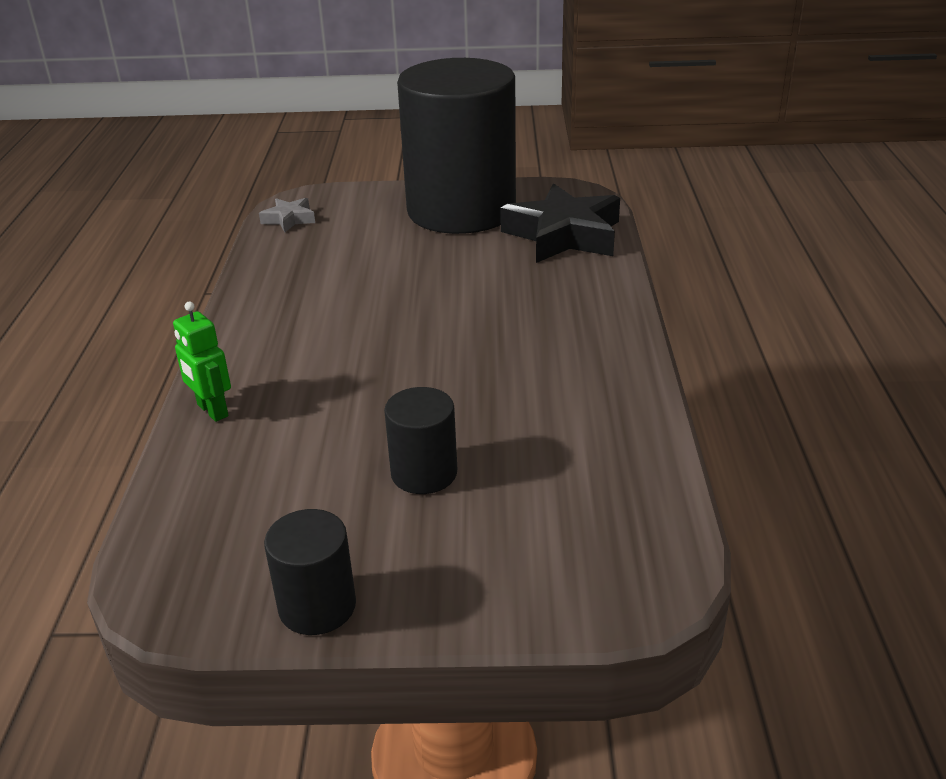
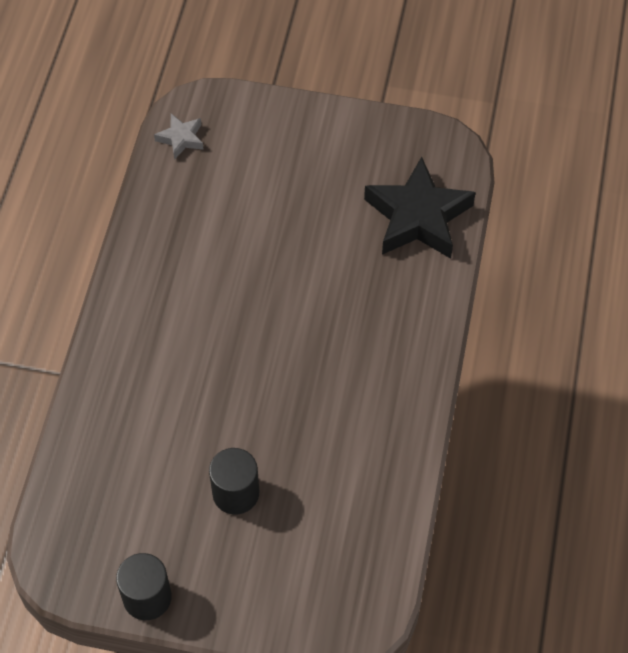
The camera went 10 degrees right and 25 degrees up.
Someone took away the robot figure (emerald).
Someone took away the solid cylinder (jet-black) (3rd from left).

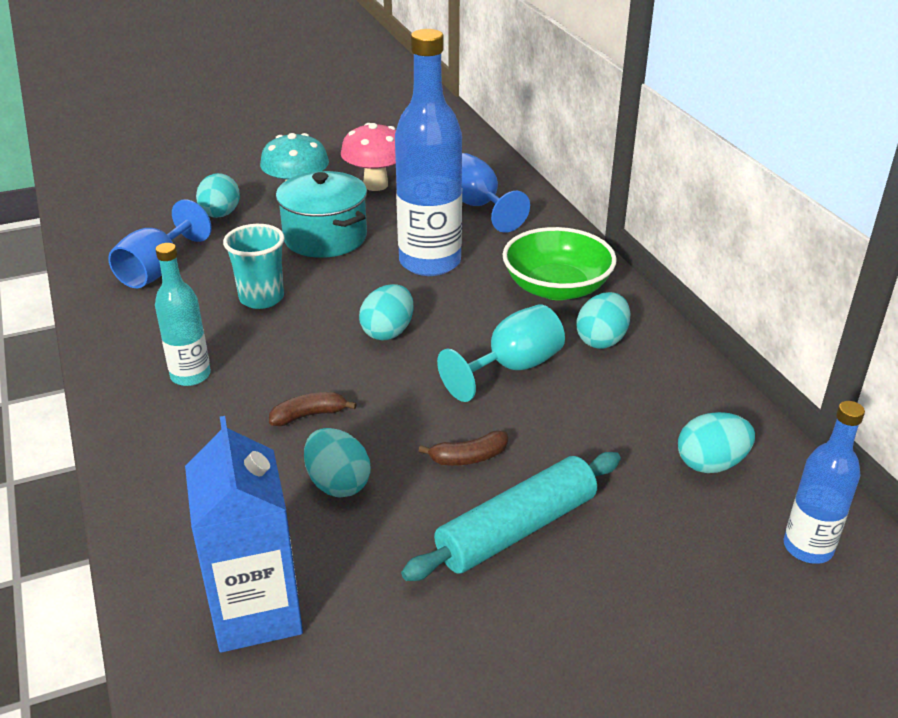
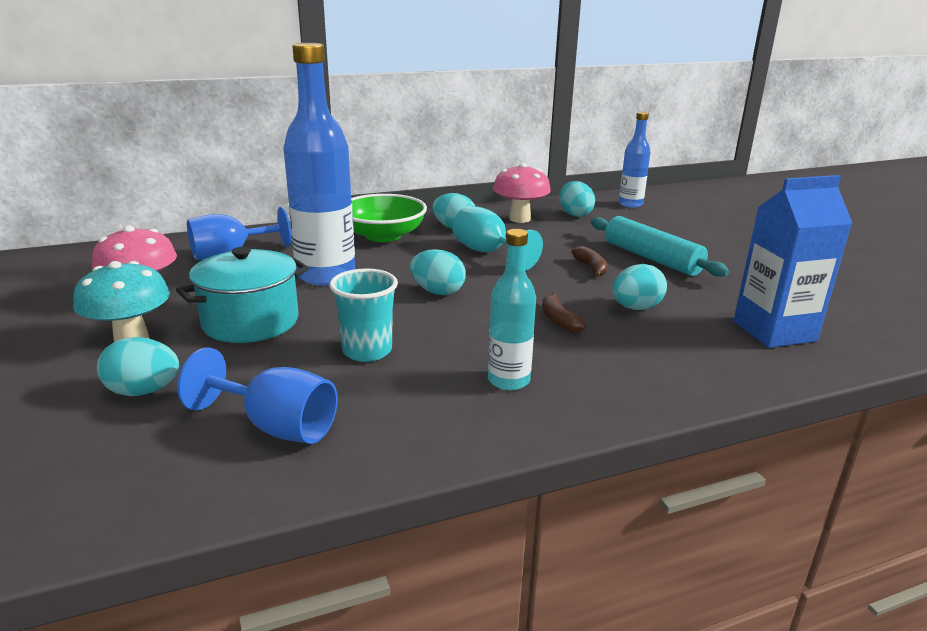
The camera went 90 degrees left and 10 degrees down.
Someone put down the toadstool (rosy) (2nd from left).

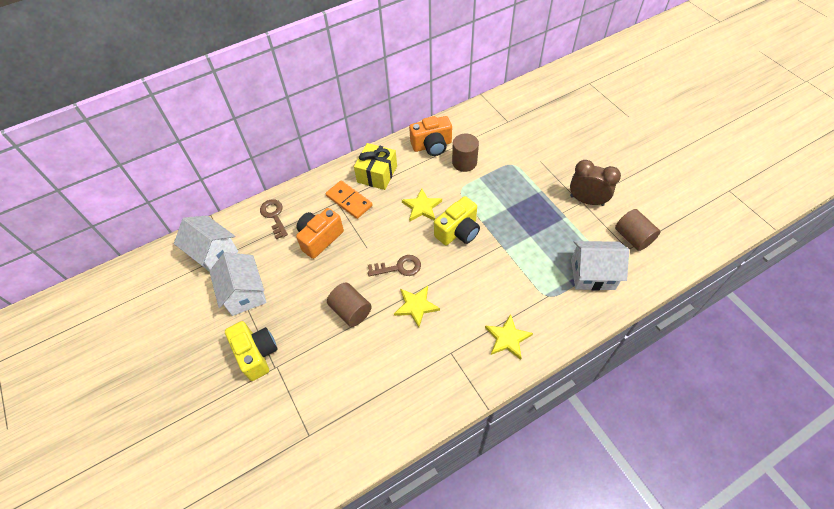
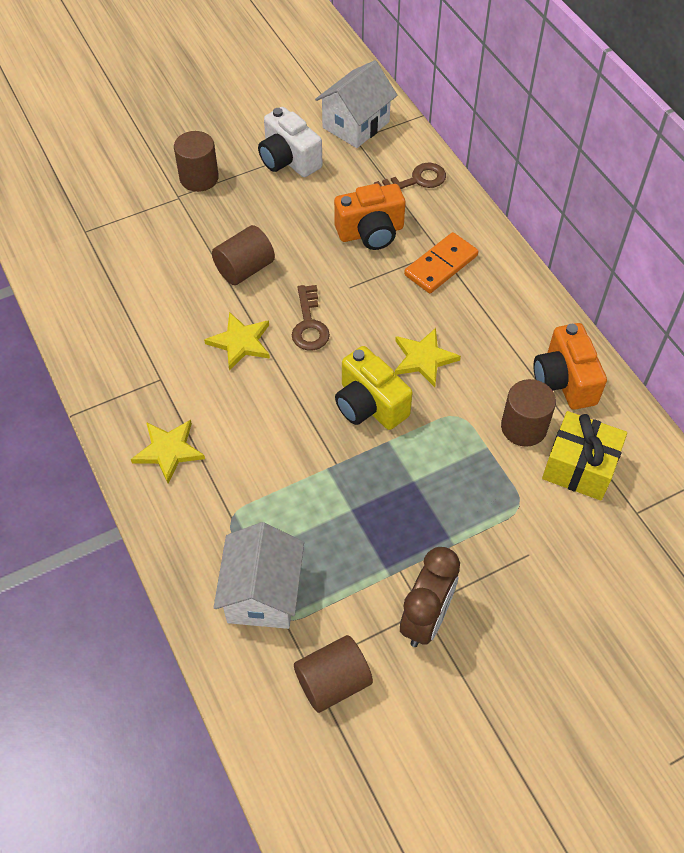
The camera went 90 degrees right and 0 degrees up.
Someone carried the wrapped gift (golden).
Someone swapped the toy house (pure white) (2nd from left) for the compact camera (pure white).
Someone swapped the compact camera (golden) (1st from left) for the solid cylinder (dark brown) (1st from left).
Someone rotated the compact camera (bright orange) (1st from left) by 120 degrees clockwise.

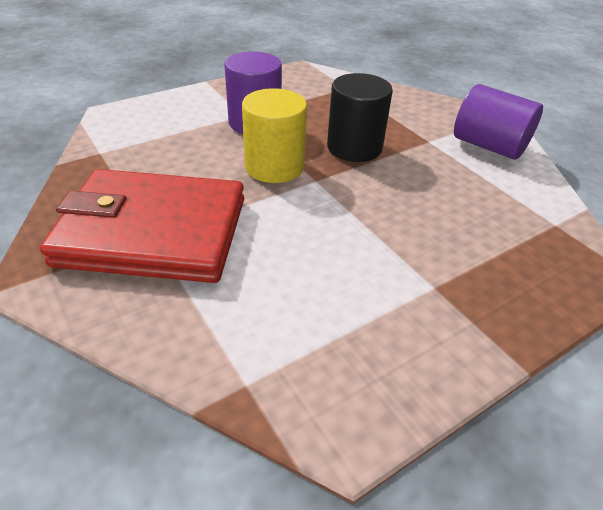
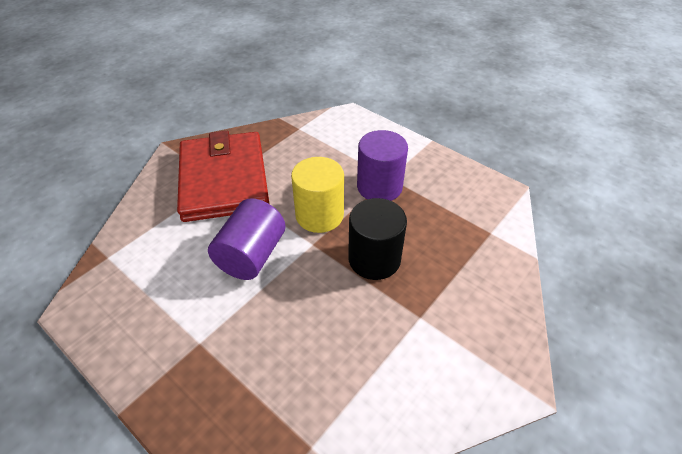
The camera went 75 degrees right and 5 degrees up.
Someone carried the solid cylinder (violet) (2nd from left in the first image).

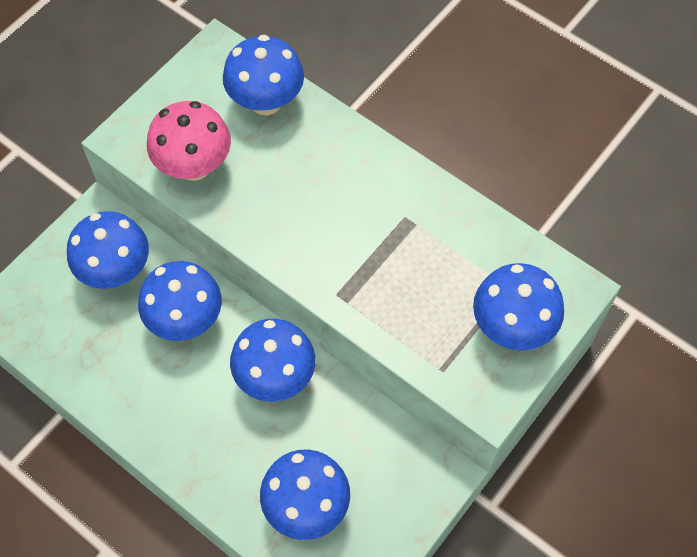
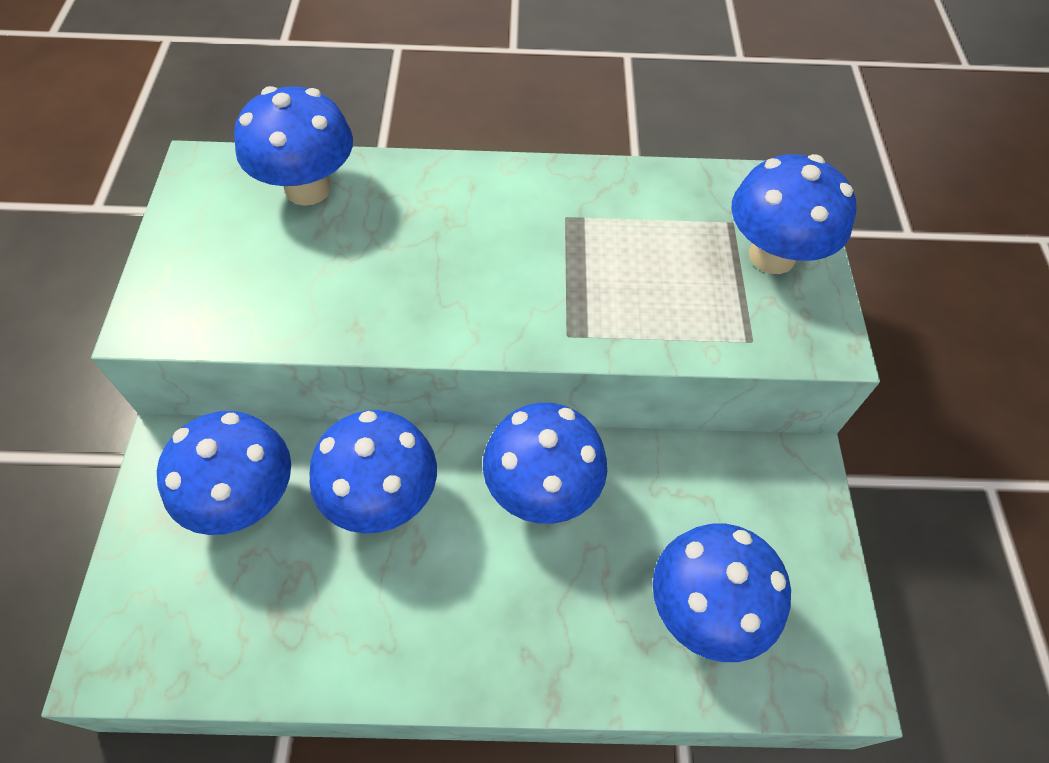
The camera went 40 degrees left and 5 degrees down.
Someone took away the toadstool (rosy).

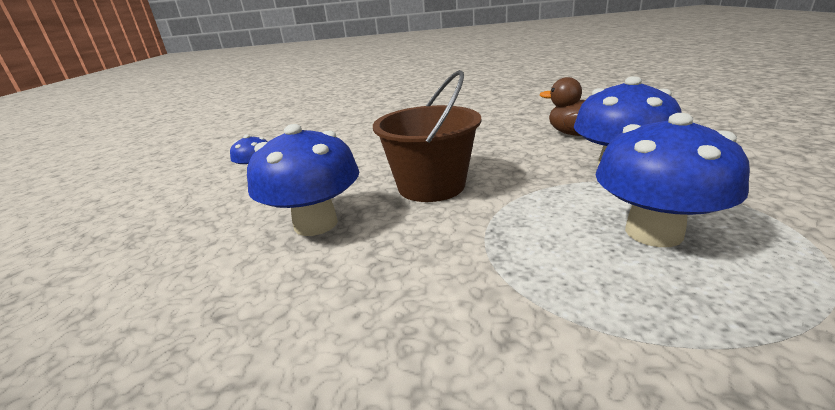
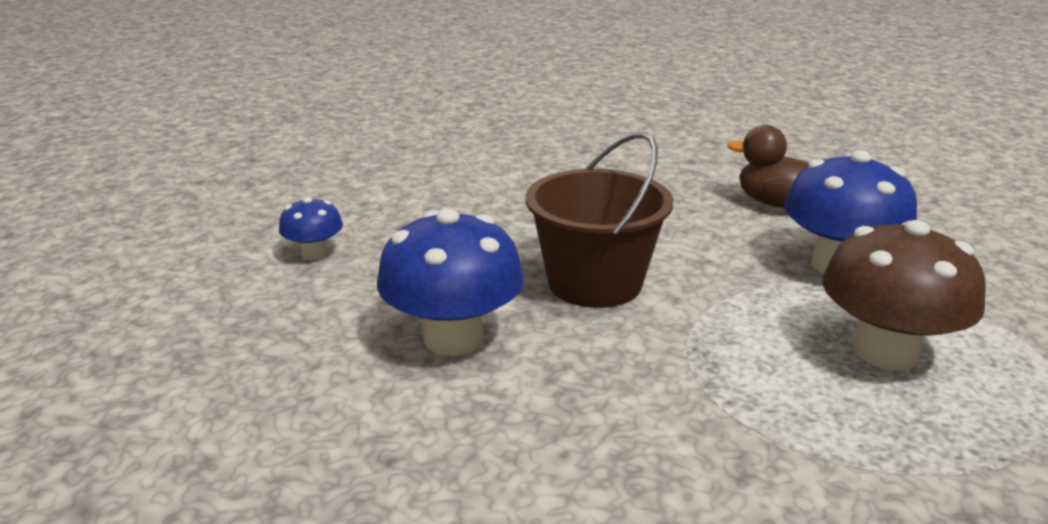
The camera went 10 degrees left and 0 degrees up.
Someone repainted the toadstool (blue) (4th from left), which became the toadstool (dark brown).

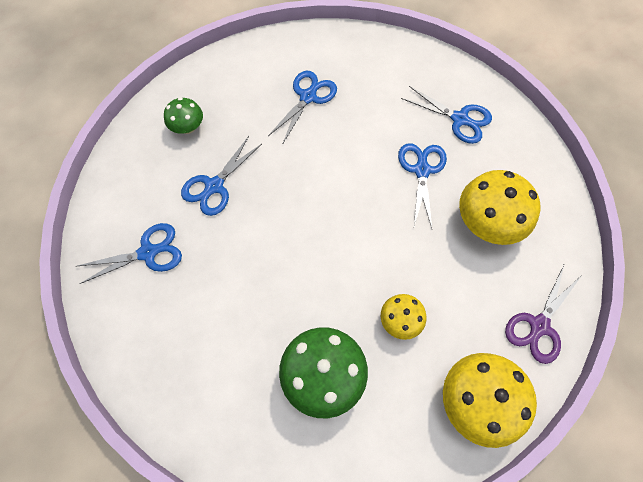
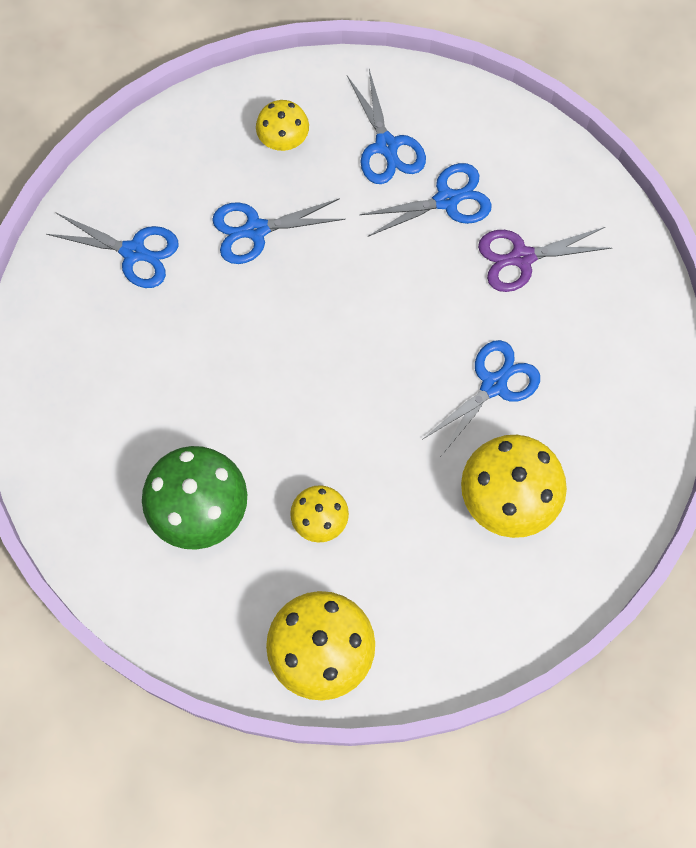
The camera went 40 degrees right and 5 degrees up.
Someone carried the pair of scissors (blue) (5th from left in the first image).
Someone carried the pair of scissors (violet).
Someone repainted the toadstool (emerald) (1st from left), which became the toadstool (golden) (1st from left).

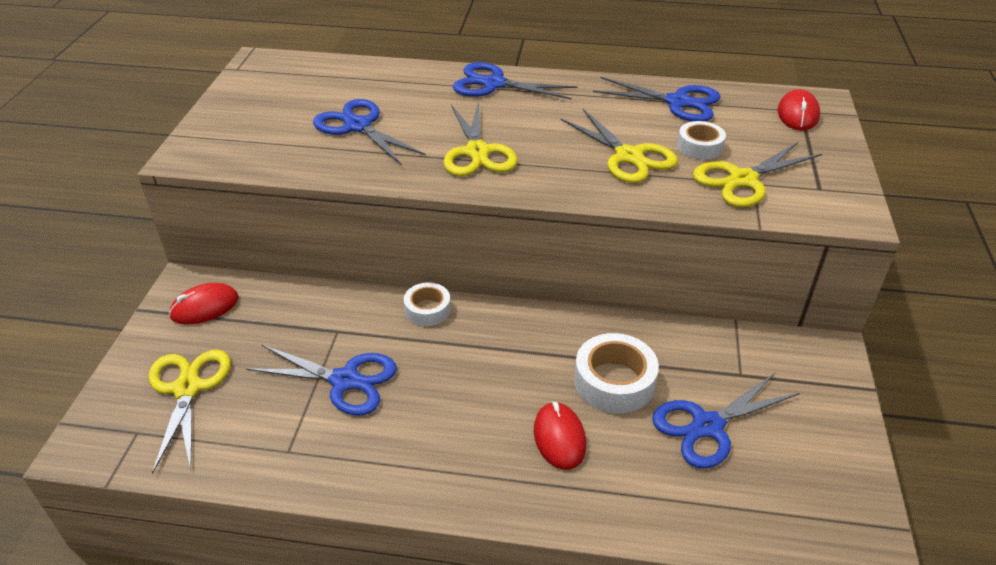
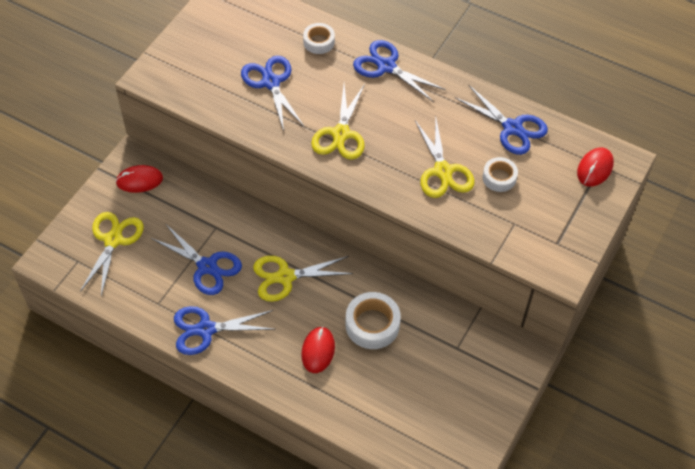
The camera went 20 degrees right and 15 degrees up.
Someone carried the sticky tape (pure white) (1st from left).
Someone carried the pair of scissors (blue) (5th from left in the first image).
Someone carried the pair of scissors (golden) (4th from left in the first image).

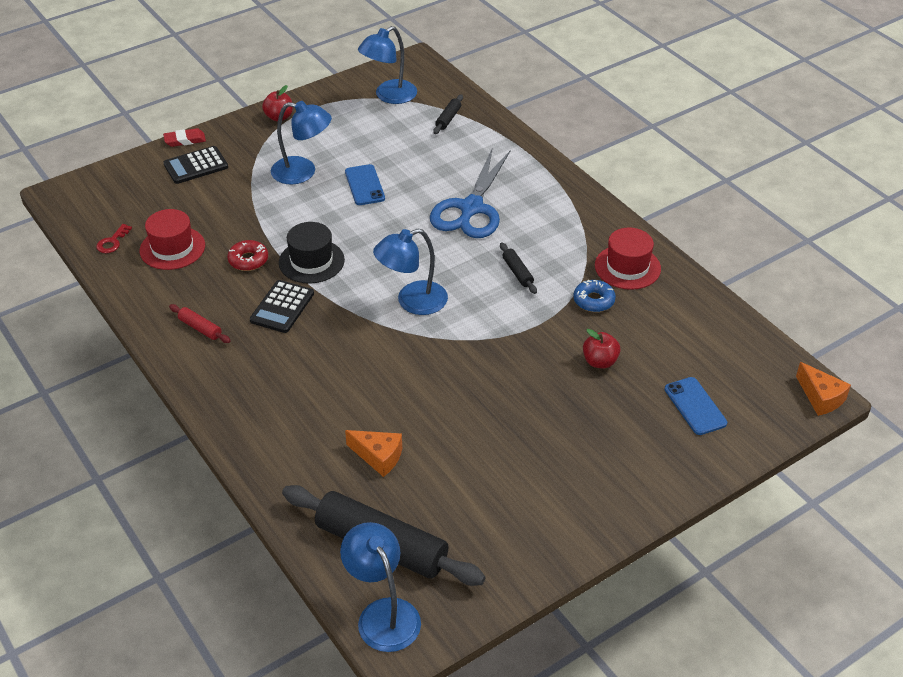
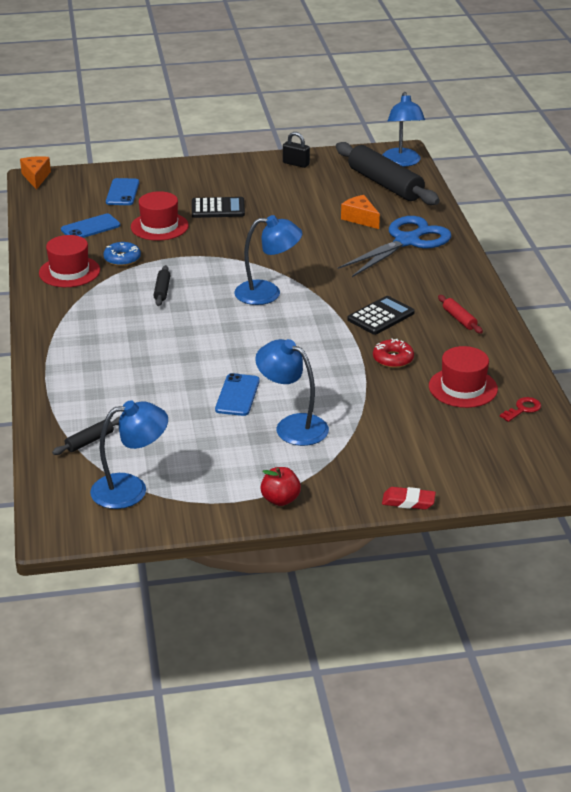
The camera went 155 degrees left and 10 degrees down.
Someone took away the top hat (jet-black).
Someone put down the mobile phone (blue) (1st from left).
Someone put down the padlock (jet-black).
Someone carried the adding machine (jet-black) (1st from left).
Someone carried the pair of scissors (blue).
Someone swapped the toy apple (red) (2nd from left) for the top hat (red) (2nd from left).

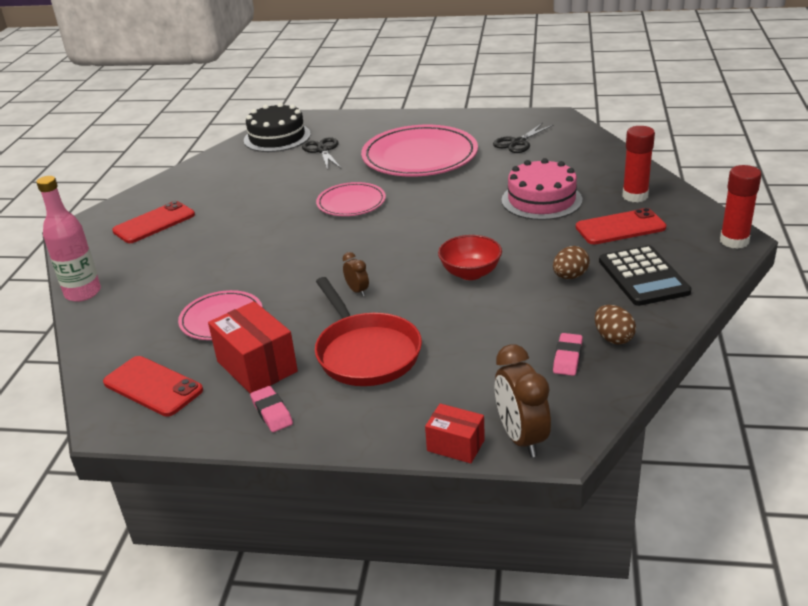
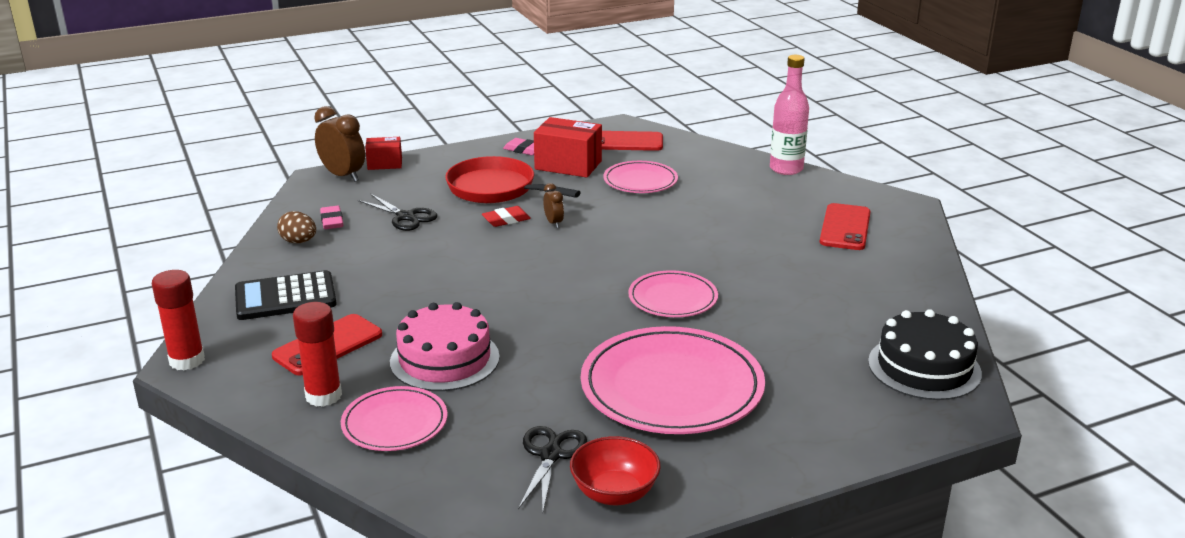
The camera went 145 degrees right and 5 degrees down.
Someone took away the toy egg (dark brown) (1st from left).
Someone put down the dinner plate (rosy) (1st from left).
Someone put down the eraser (red).
Someone carried the pair of scissors (jet-black) (1st from left).
Someone carried the serving bowl (red).
Someone rotated the clock (dark brown) (1st from left in the first image) by 135 degrees counterclockwise.
Someone rotated the adding machine (jet-black) by 60 degrees counterclockwise.

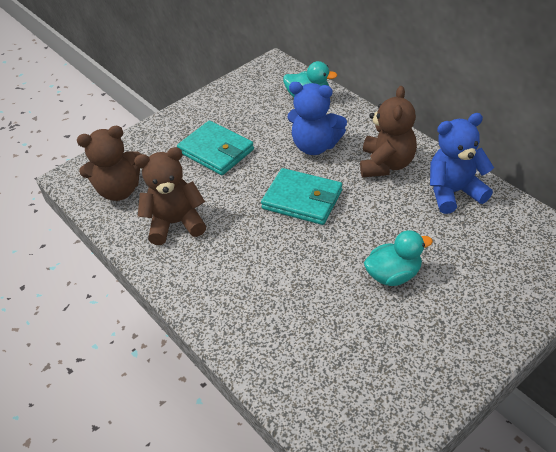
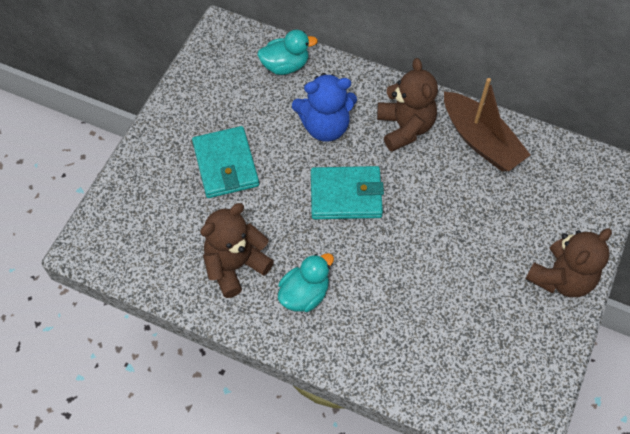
The camera went 30 degrees left and 15 degrees up.
Someone carried the stuffed bear (dark brown) (1st from left in the first image).
Someone carried the duck (turquoise) (2nd from left).
Someone swapped the stuffed bear (blue) (2nd from left) for the sailboat (dark brown).
Someone rotated the billfold (turquoise) (1st from left) by 60 degrees clockwise.

